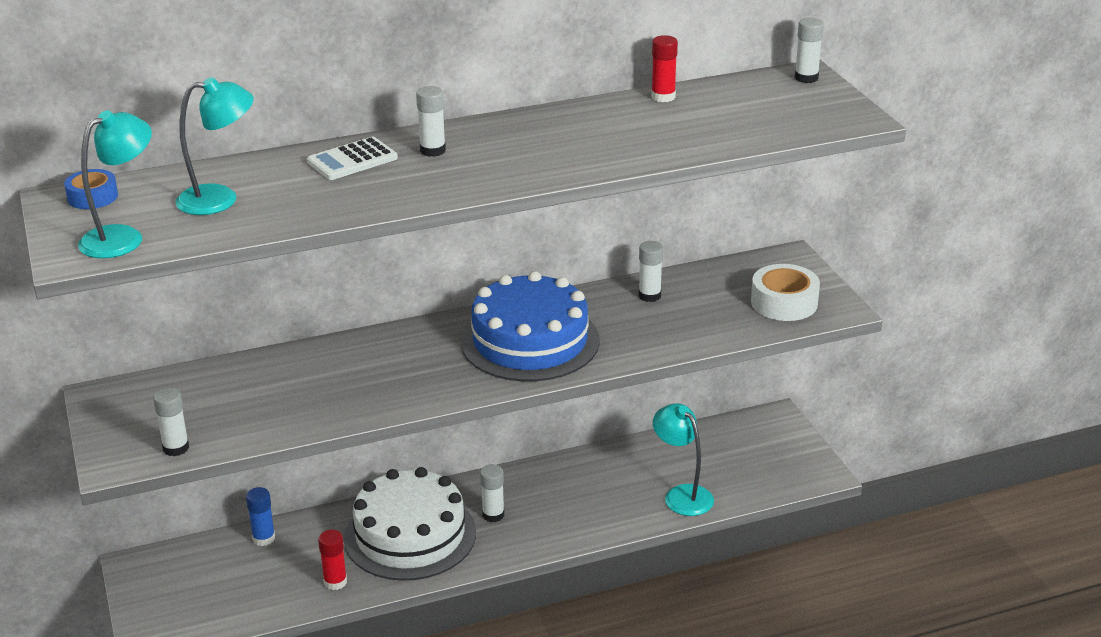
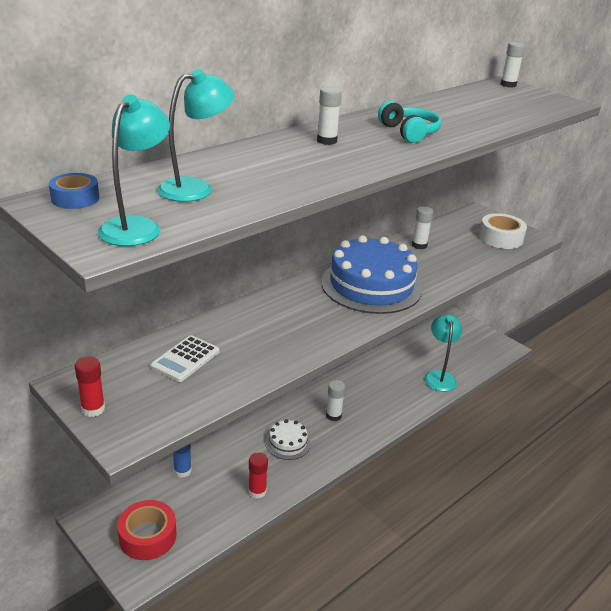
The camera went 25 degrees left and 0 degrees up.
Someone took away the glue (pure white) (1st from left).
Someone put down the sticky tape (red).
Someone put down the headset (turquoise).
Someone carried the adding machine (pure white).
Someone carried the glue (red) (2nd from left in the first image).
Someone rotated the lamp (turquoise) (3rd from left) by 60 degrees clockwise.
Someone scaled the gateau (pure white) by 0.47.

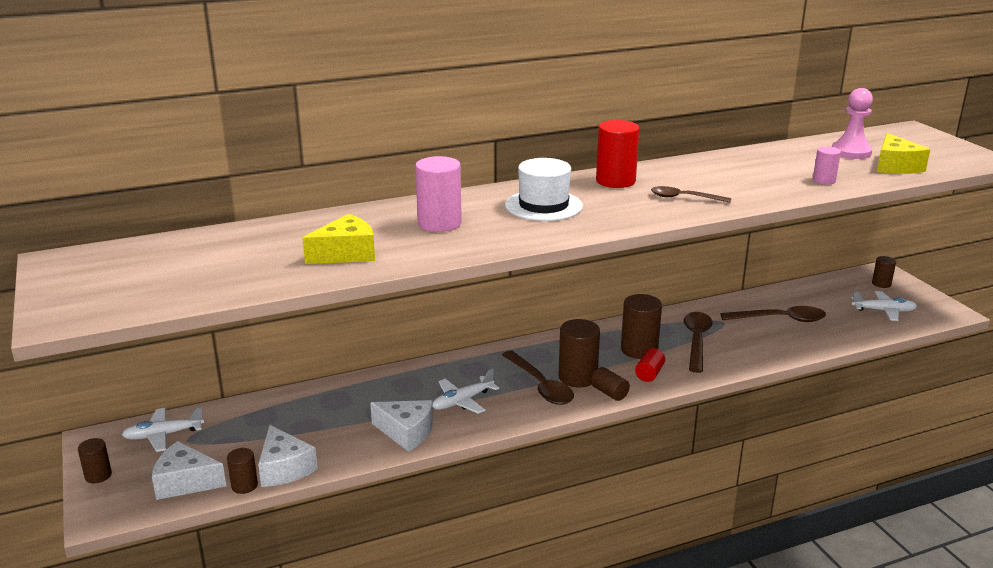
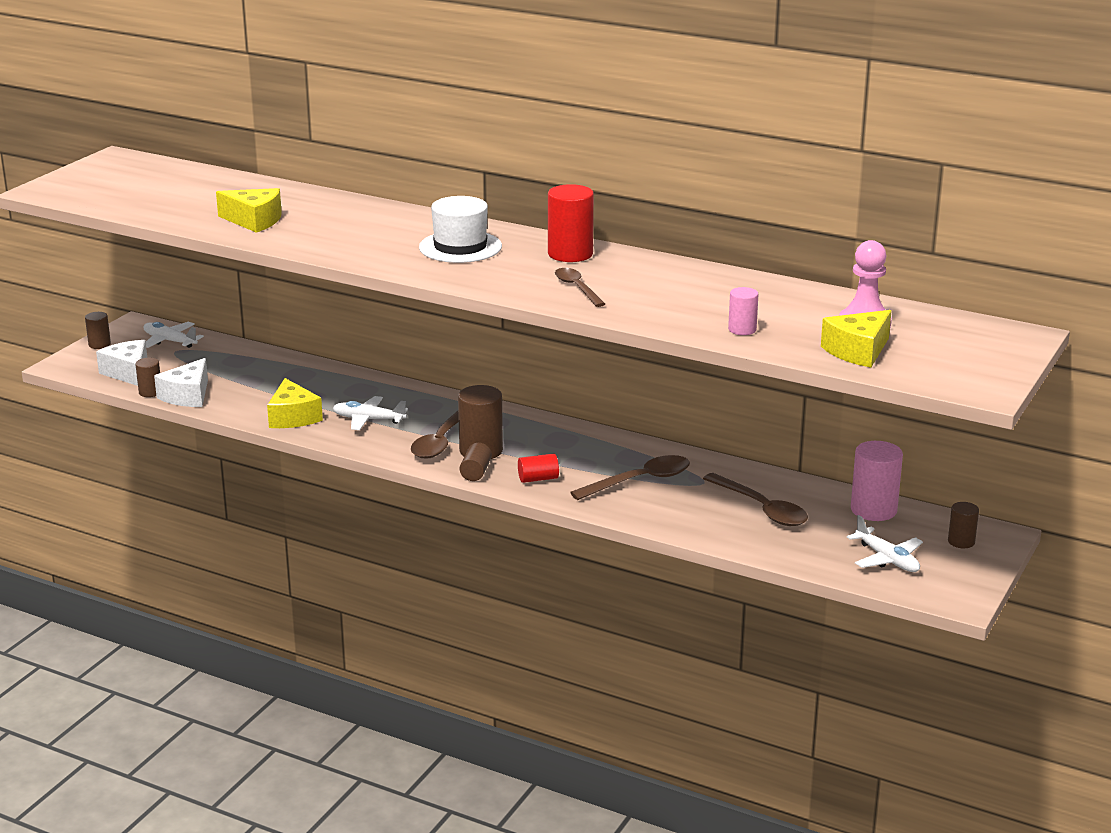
The camera went 50 degrees right and 0 degrees up.
Someone took away the solid cylinder (dark brown) (5th from left).
Someone carried the solid cylinder (rosy) (1st from left in the first image).
Someone repainted the cheese (pure white) (3rd from left), which became the cheese (golden) (2nd from left).

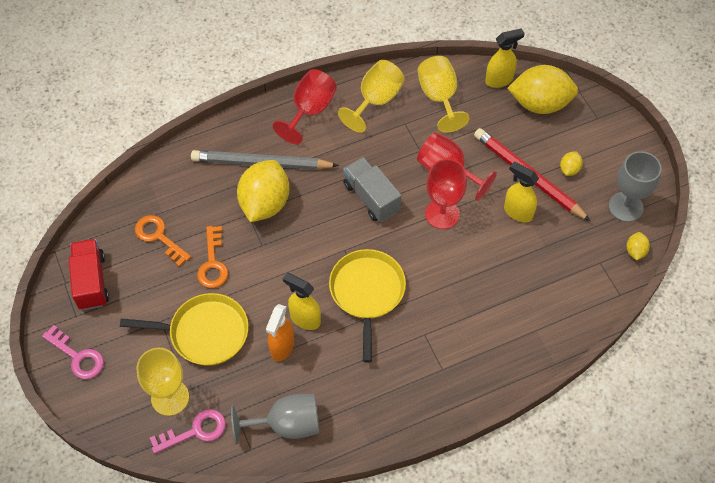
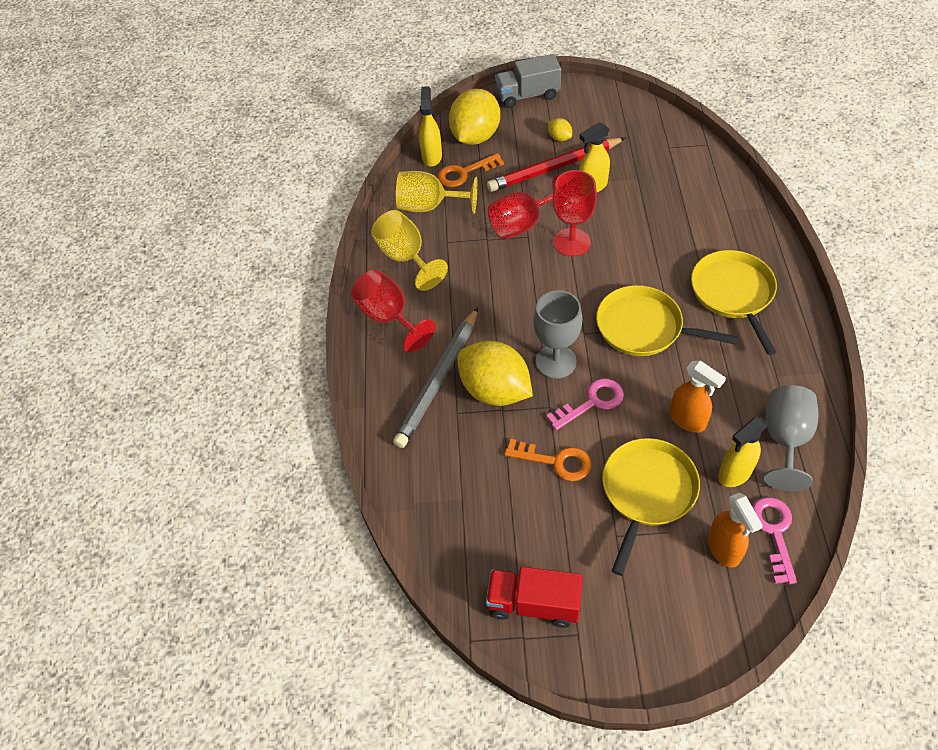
The camera went 65 degrees left and 5 degrees down.
Someone took away the lemon (golden) (4th from left).
Someone put down the pan (golden) (3rd from left).
Someone carried the latchkey (rosy) (1st from left).
Someone carried the latchkey (bright orange) (1st from left).
Someone carried the spray bottle (golden) (1st from left in the first image).
Someone carried the lorry (ash-grey).
Someone carried the chalice (ash-grey) (2nd from left in the first image).
Someone swapped the chalice (golden) (1st from left) for the spray bottle (bright orange) (2nd from left).

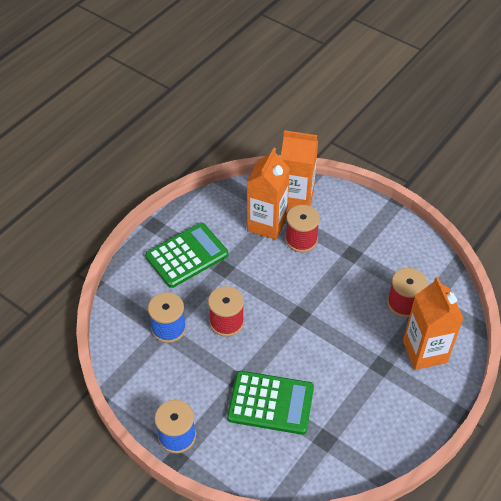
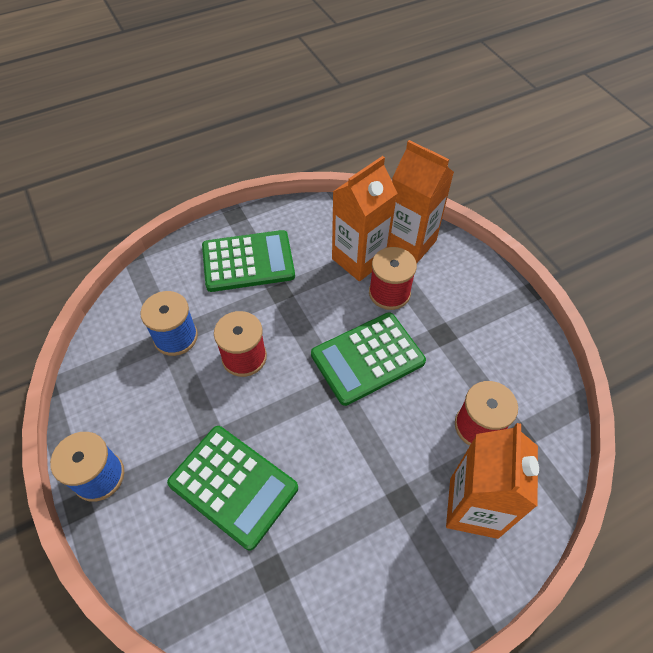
The camera went 25 degrees right and 5 degrees up.
Someone put down the adding machine (emerald) (3rd from left).

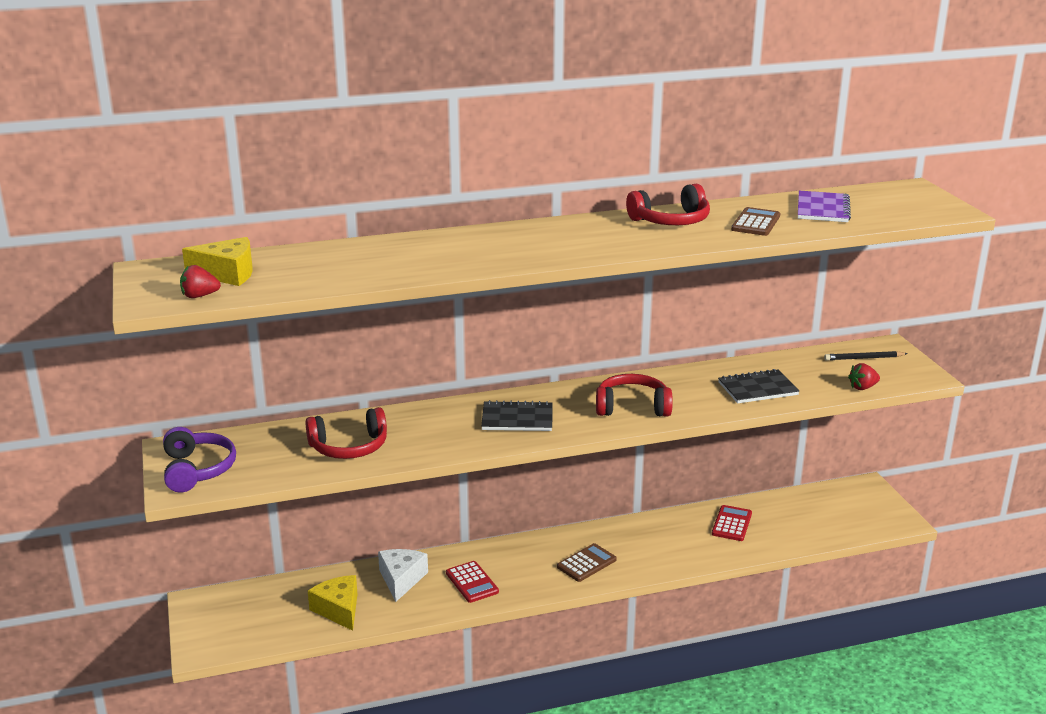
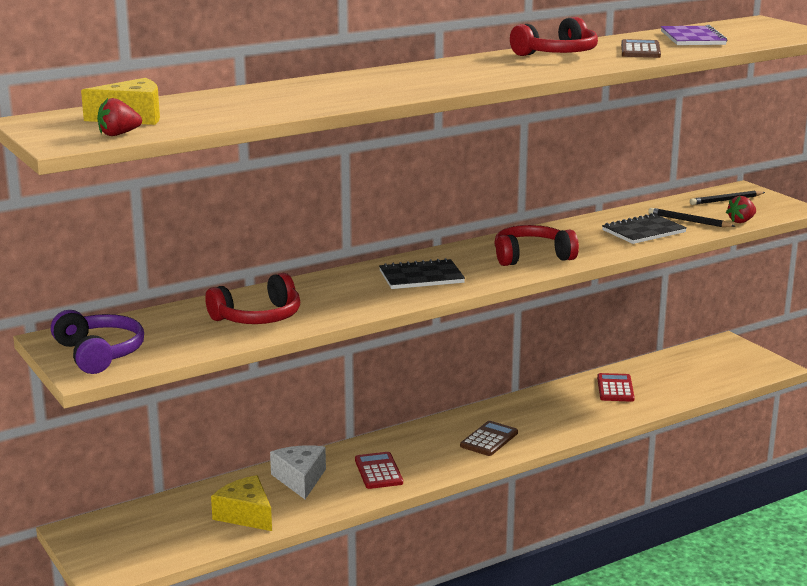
The camera went 15 degrees left and 5 degrees down.
Someone put down the pencil (jet-black) (1st from left).
Someone rotated the adding machine (red) (1st from left) by 150 degrees counterclockwise.

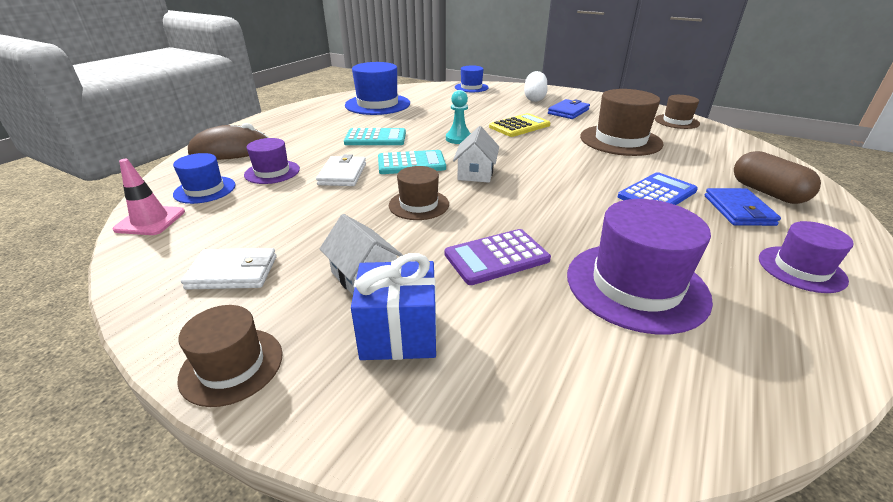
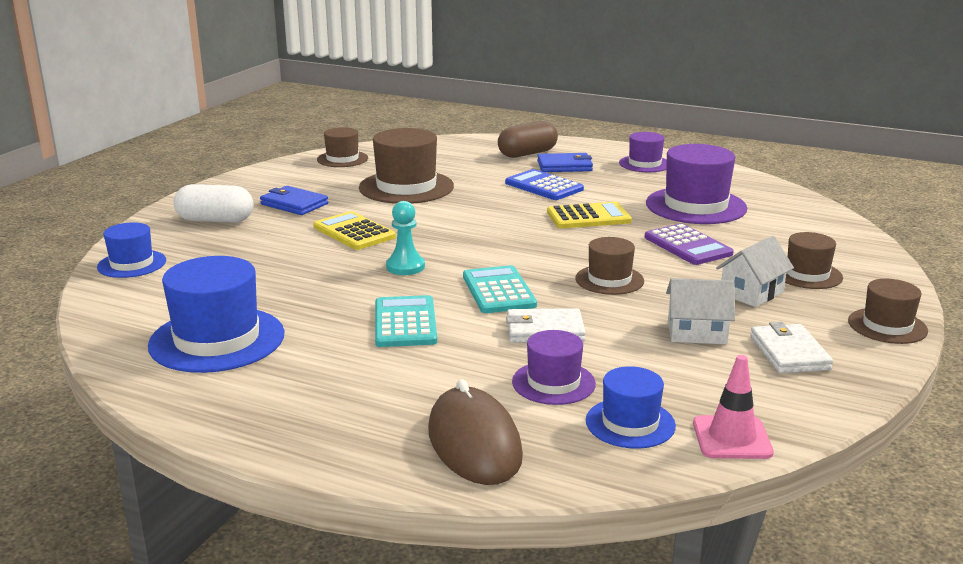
The camera went 95 degrees left and 10 degrees down.
Someone put down the adding machine (golden) (2nd from left).
Someone carried the toy house (pure white) (2nd from left in the first image).
Someone swapped the wrapped gift (blue) for the top hat (dark brown) (4th from left).

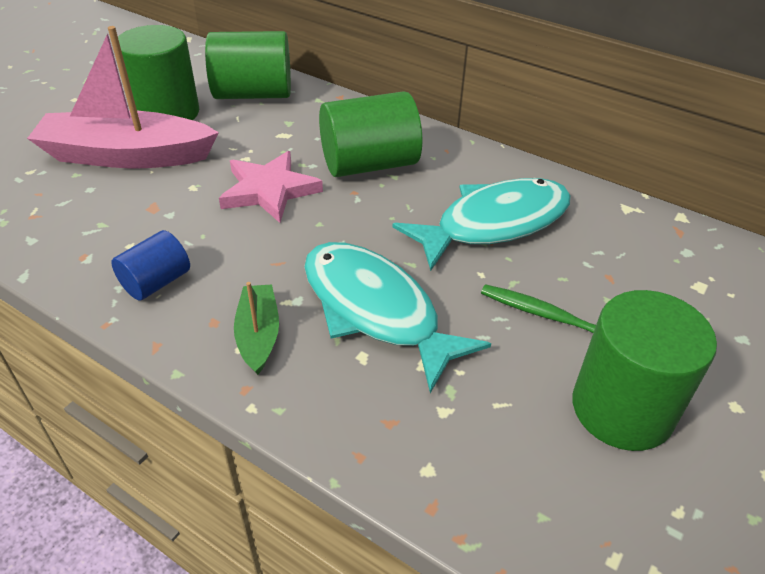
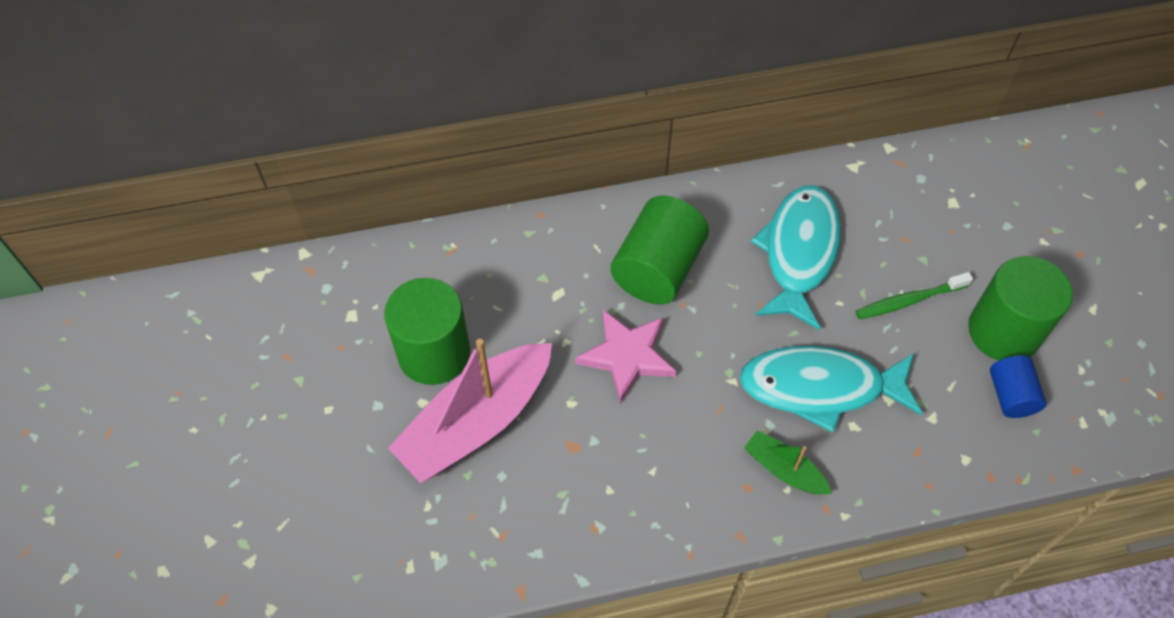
The camera went 45 degrees left and 15 degrees up.
Someone took away the solid cylinder (emerald) (2nd from left).
Someone carried the solid cylinder (blue).

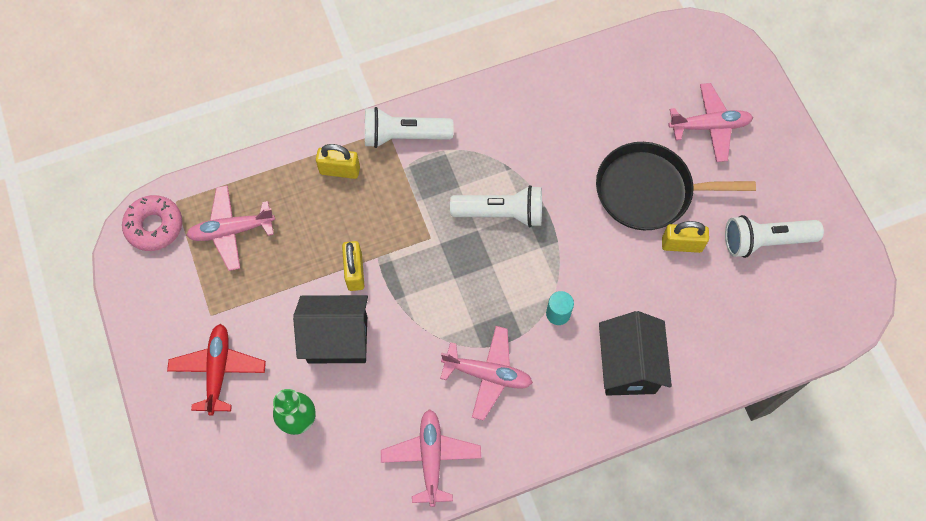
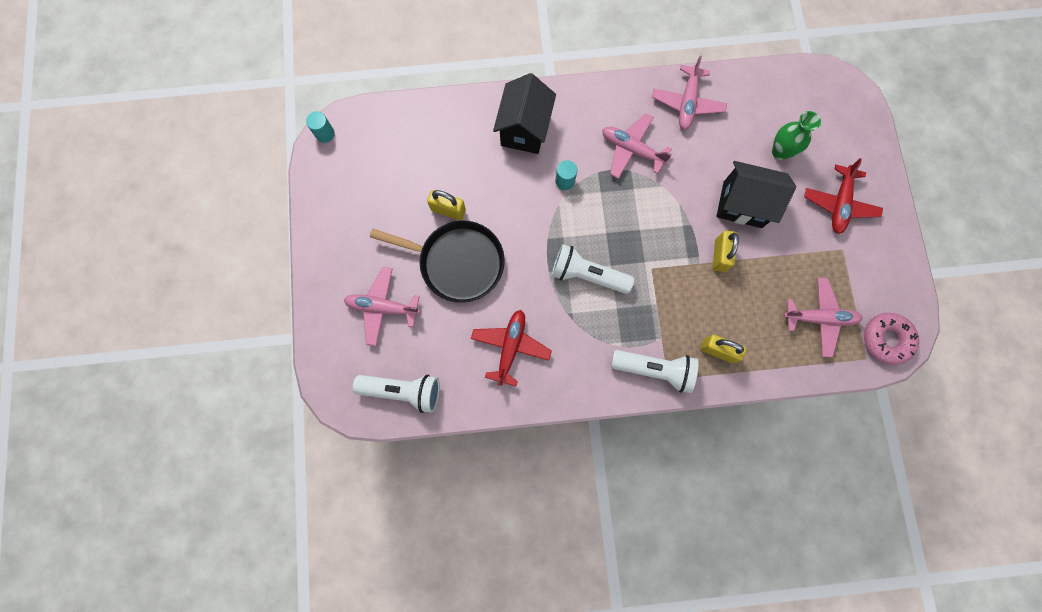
The camera went 165 degrees left and 10 degrees up.
Someone put down the solid cylinder (turquoise) (1st from left).
Someone put down the plane (red) (1st from left).
Someone carried the pocket torch (pure white) (3rd from left in the first image).

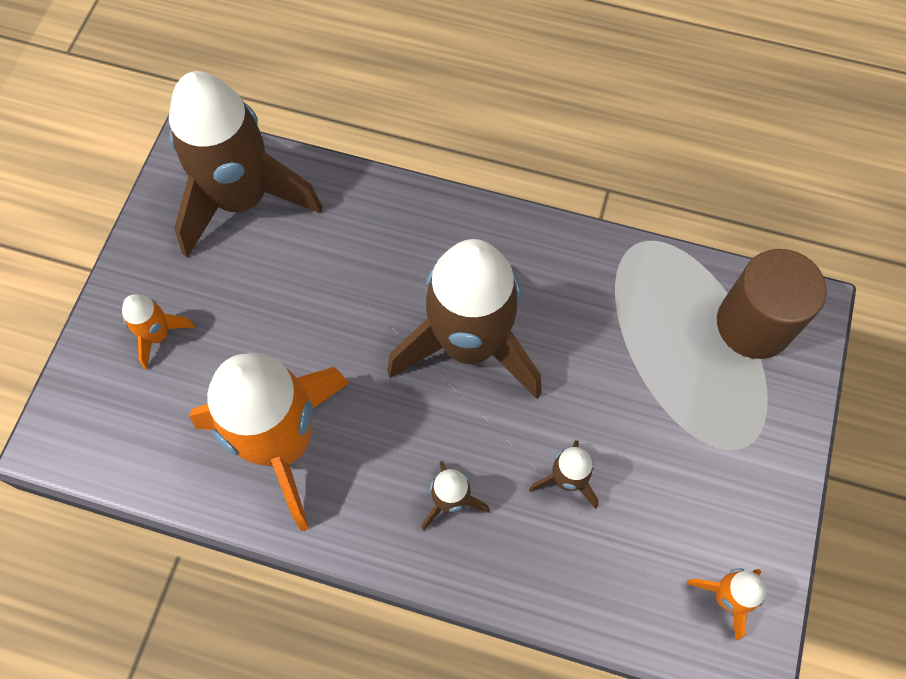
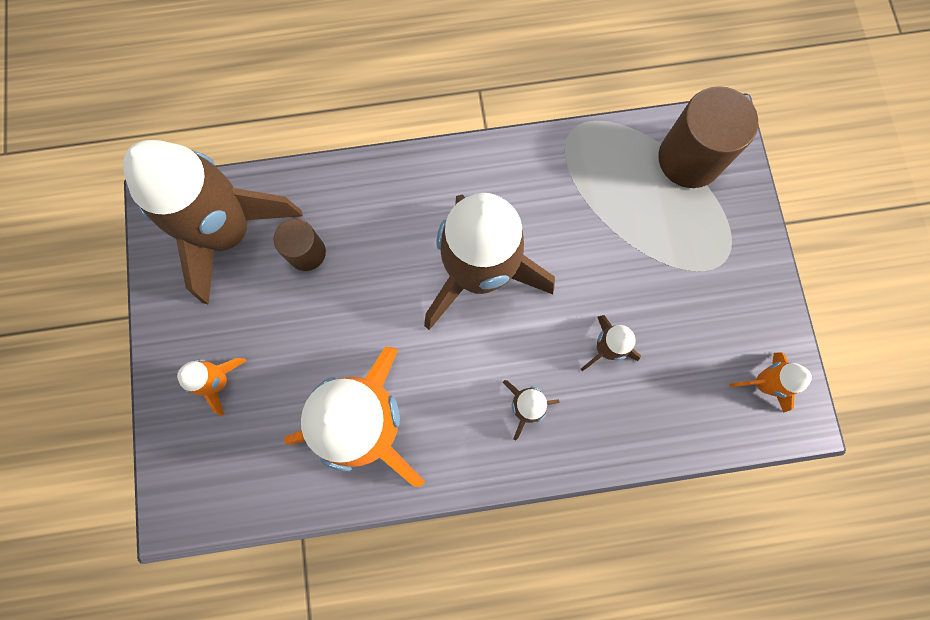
The camera went 25 degrees left and 10 degrees up.
Someone put down the solid cylinder (dark brown) (1st from left).

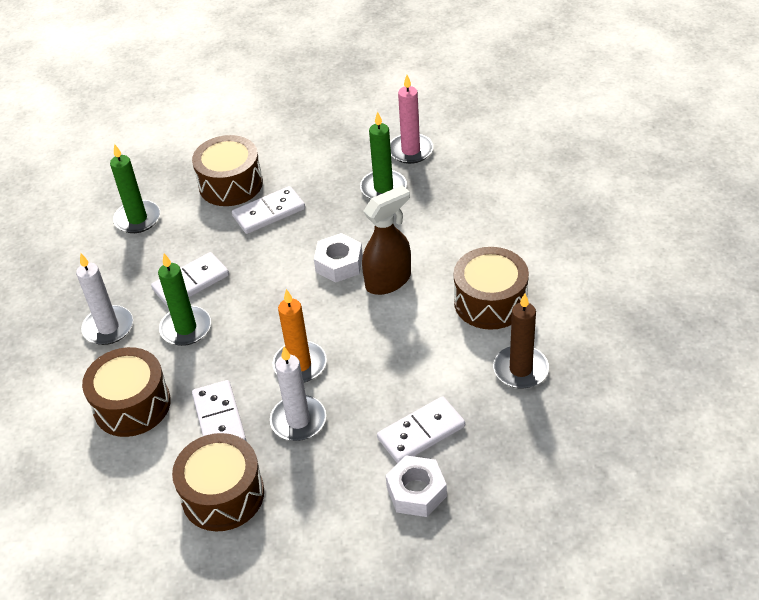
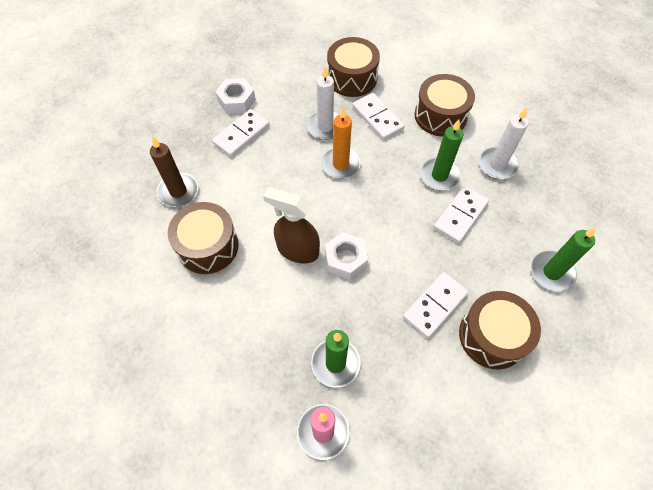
The camera went 160 degrees right and 15 degrees up.
Someone rotated the spray bottle (dark brown) by 75 degrees clockwise.

